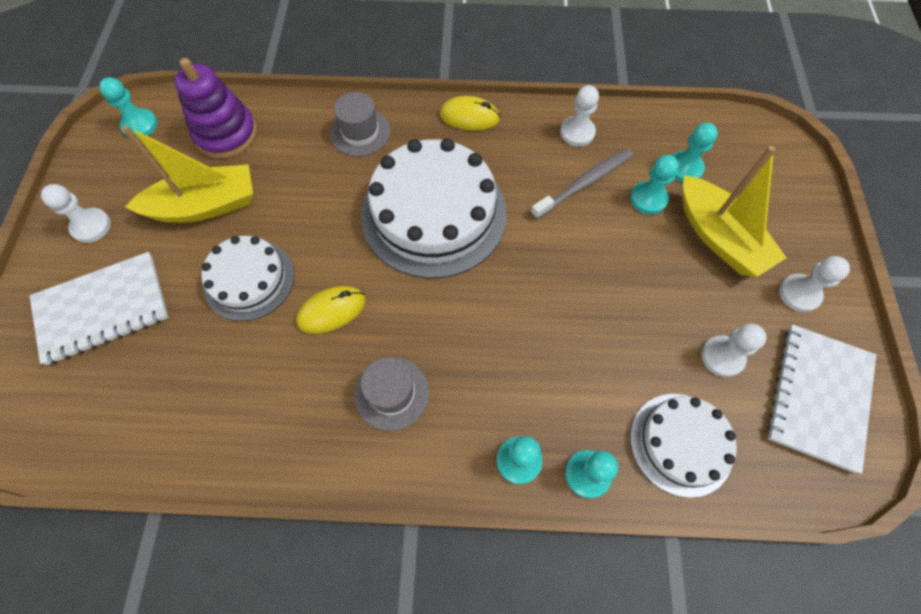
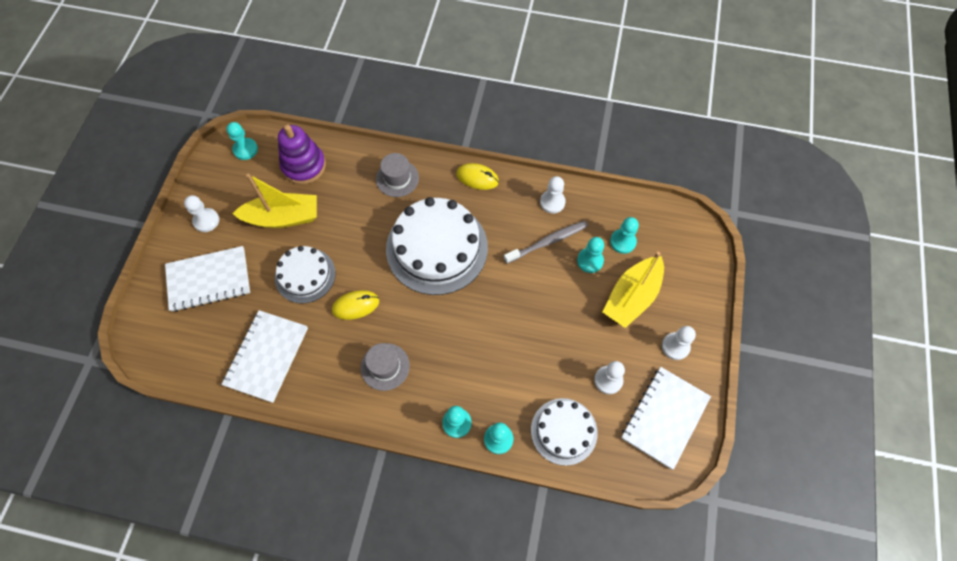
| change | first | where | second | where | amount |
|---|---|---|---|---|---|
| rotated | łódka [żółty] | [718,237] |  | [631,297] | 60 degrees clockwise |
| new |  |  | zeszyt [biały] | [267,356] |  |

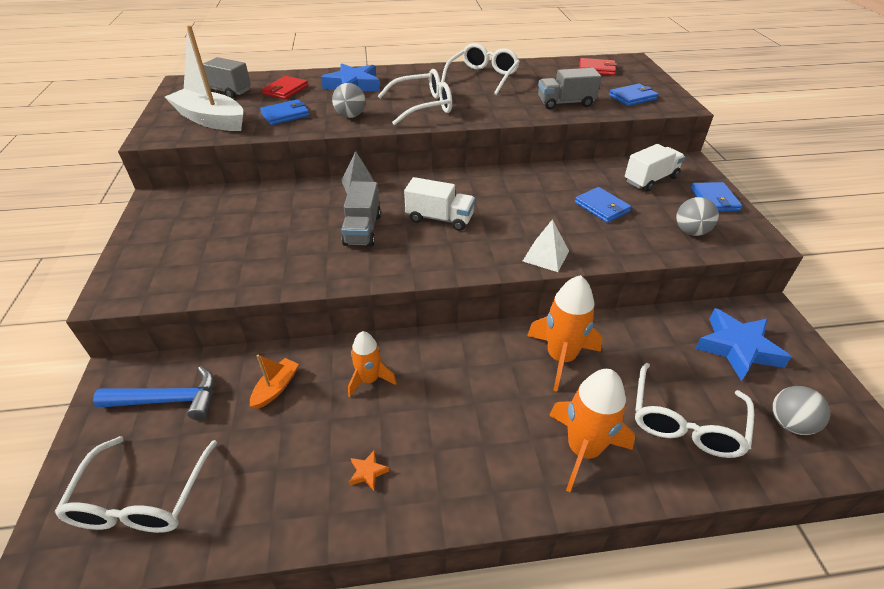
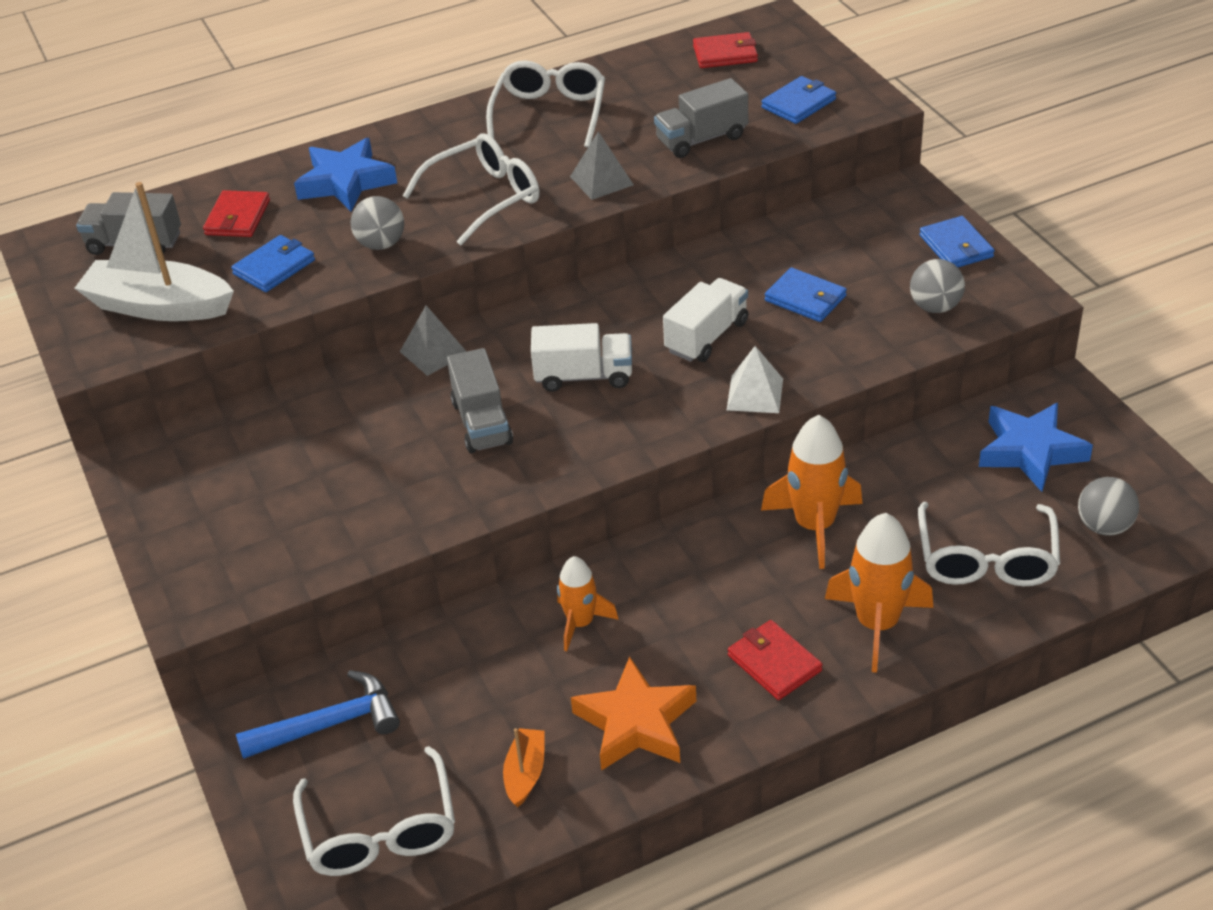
| change | first | where | second | where | amount |
|---|---|---|---|---|---|
| shifted | łódka [pomarańczowy] | [276,388] |  | [525,773] |  |
| scaled | gwiazda [pomarańczowy] | [368,472] |  | [636,723] | x2.46 |
| shifted | ciężarówka [biały] | [650,180] |  | [707,337] |  |
| new |  |  | piramida [szary] | [602,180] |  |
| new |  |  | portfel [czerwony] | [774,663] |  |

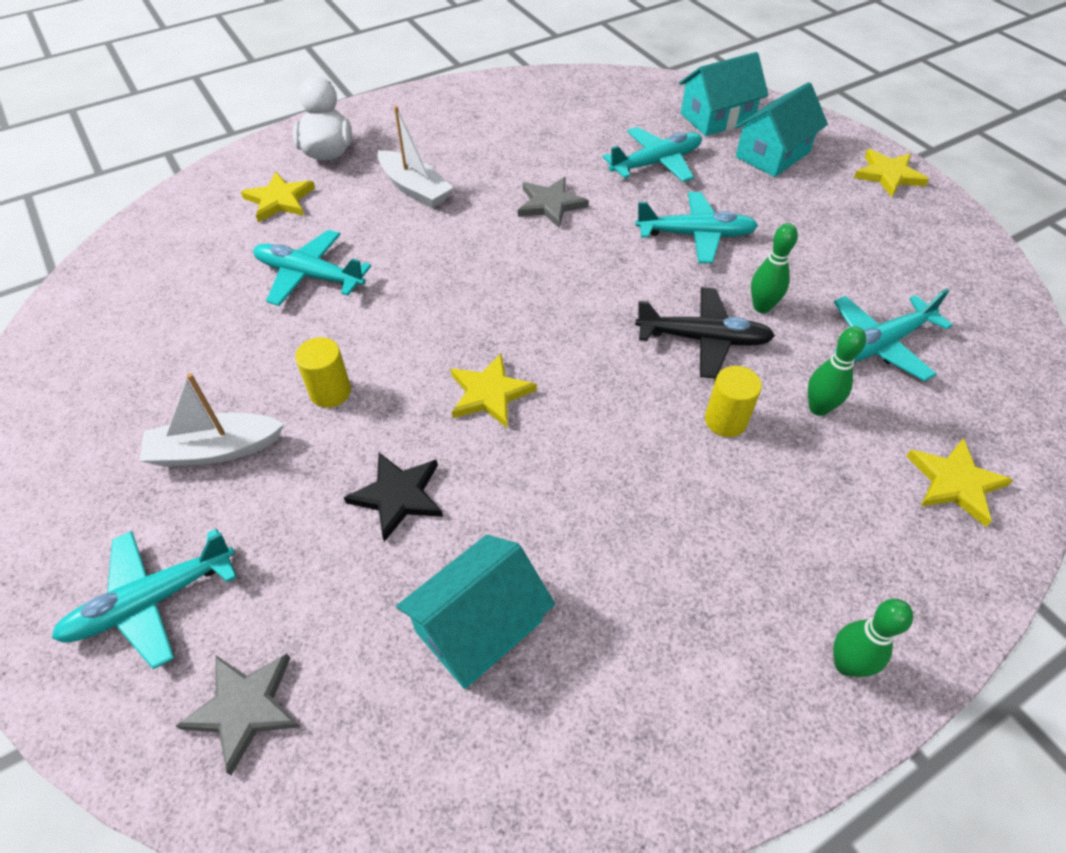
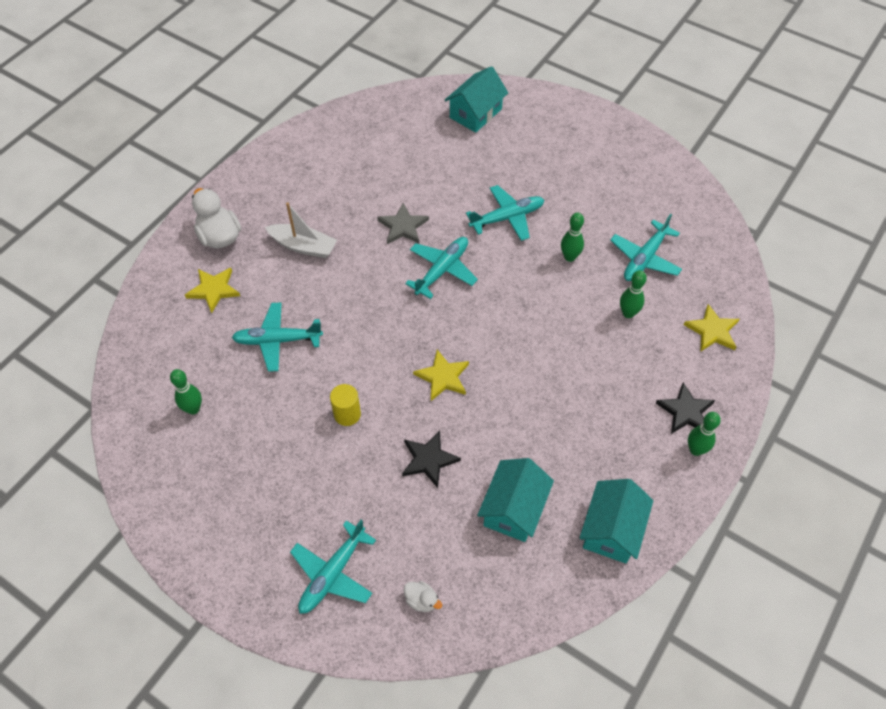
| change | first | where | second | where | amount |
|---|---|---|---|---|---|
| gone | łódka [biały] | [215,450] |  |  |  |
| swapped | gwiazda [szary] | [244,708] | kaczka [biały] | [422,600] |  |
| shifted | samolot [turkusowy] | [655,163] |  | [442,270] |  |
| gone | samolot [czarny] | [702,339] |  |  |  |
| gone | walec [żółty] | [725,420] |  |  |  |
| shifted | domek [turkusowy] | [772,154] |  | [612,530] |  |
| gone | gwiazda [żółty] | [888,175] |  |  |  |
| new |  |  | kręgiel [zielony] | [193,409] |  |
| new |  |  | gwiazda [czarny] | [685,411] |  |

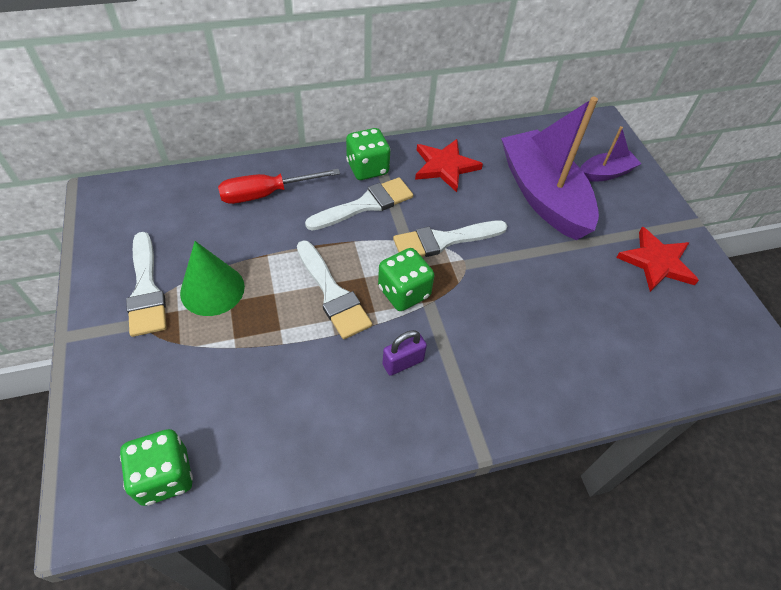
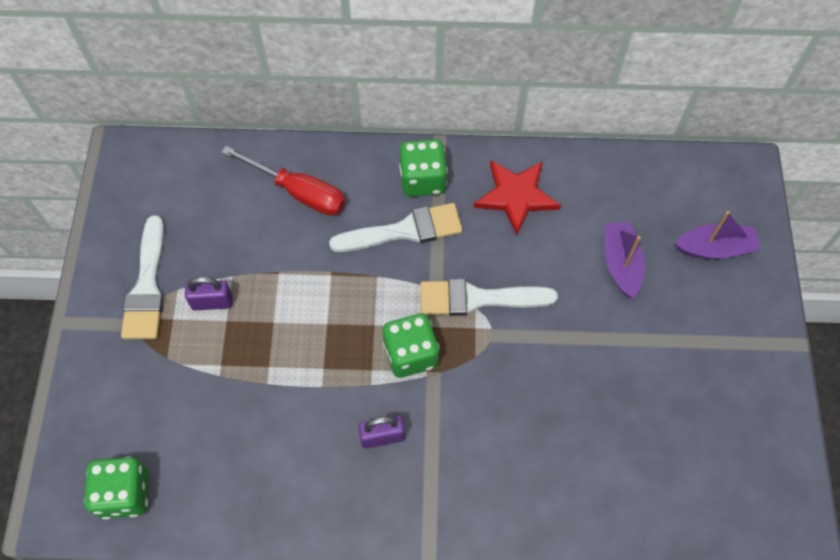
| change | first | where | second | where | amount |
|---|---|---|---|---|---|
| swapped | stożek [zielony] | [212,289] | kłódka [fioletowy] | [212,302] |  |
| rotated | śrubokręt [czerwony] | [266,194] |  | [298,192] | 150 degrees counterclockwise |
| gone | pędzel [biały] | [333,294] |  |  |  |
| scaled | łódka [fioletowy] | [543,195] |  | [620,263] | x0.49 |
| gone | gwiazda [czerwony] | [657,262] |  |  |  |

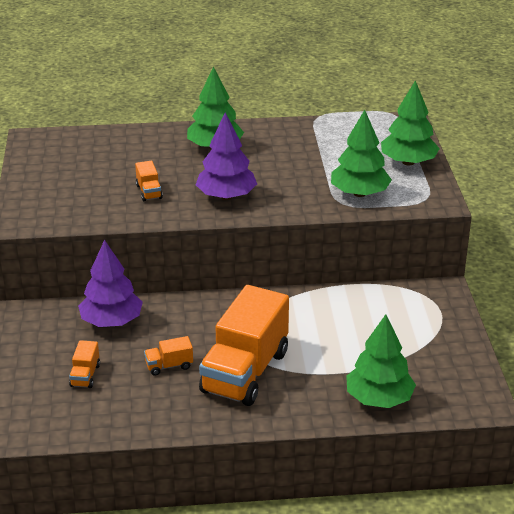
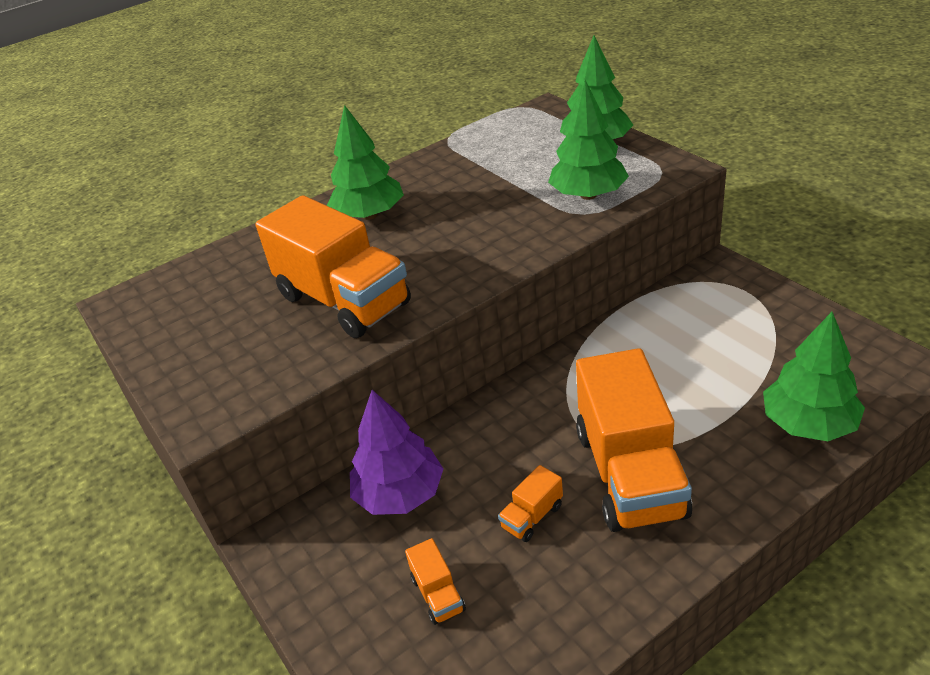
| change | first | where | second | where | amount |
|---|---|---|---|---|---|
| scaled | ciężarówka [pomarańczowy] | [149,192] |  | [344,300] | x2.47 |
| gone | drzewko [fioletowy] | [226,196] |  |  |  |

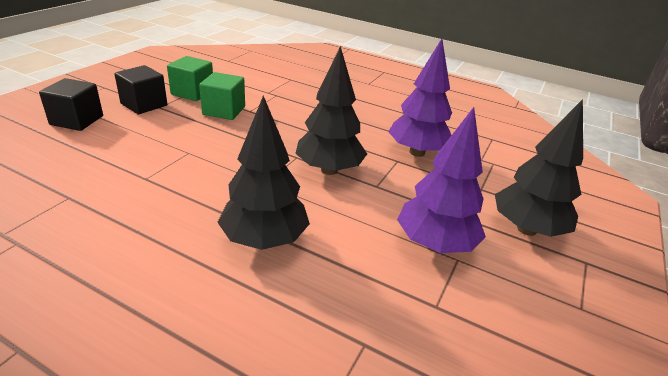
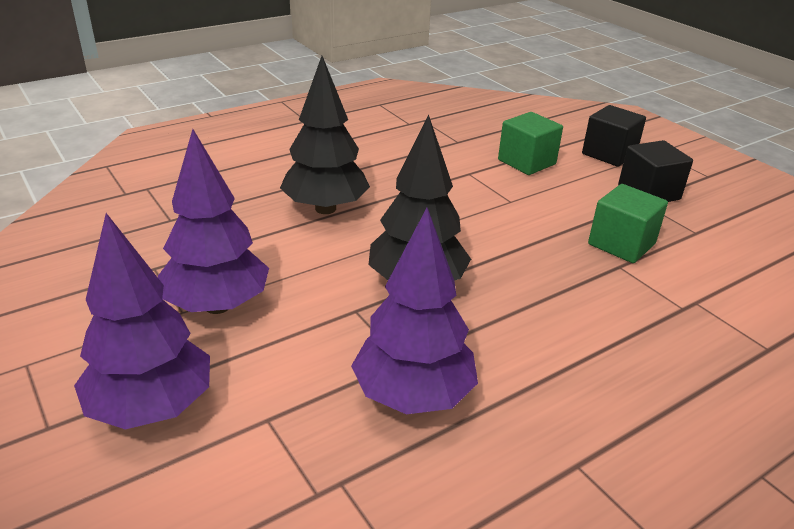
| change | first | where | second | where | amount |
|---|---|---|---|---|---|
| shifted | sześcian [zielony] | [192,93] |  | [526,162] |  |
| repainted | drzewko [czarny] | [527,229] | drzewko [fioletowy] | [151,408] |  |

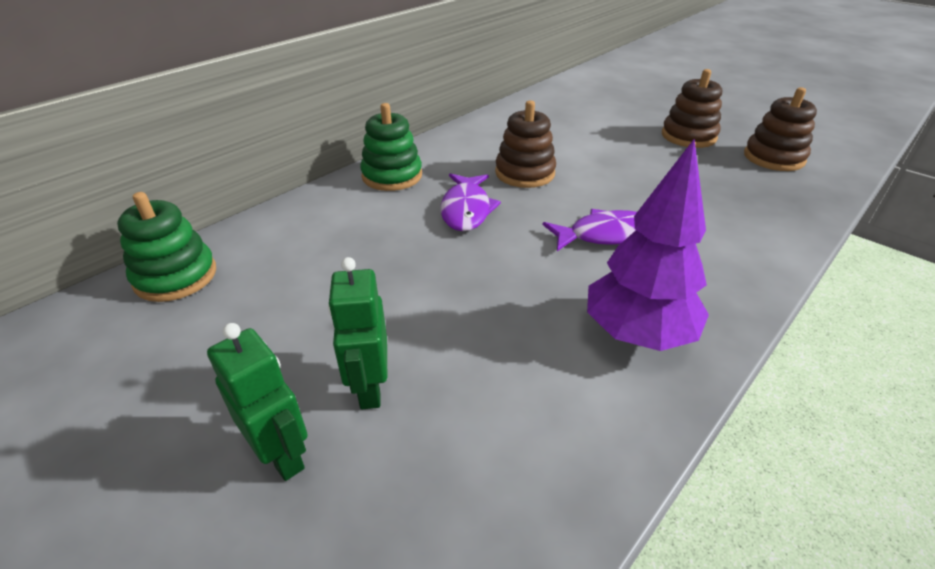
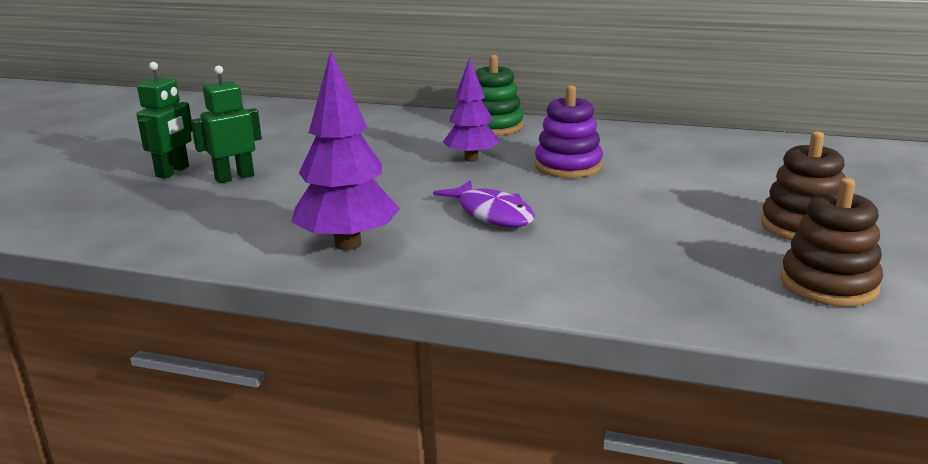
| change | first | where | second | where | amount |
|---|---|---|---|---|---|
| gone | zabawka nakładanka [zielony] | [176,276] |  |  |  |
| swapped | ryba [fioletowy] | [466,209] | drzewko [fioletowy] | [471,159] |  |
| repainted | zabawka nakładanka [brązowy] | [525,173] | zabawka nakładanka [fioletowy] | [568,166] |  |

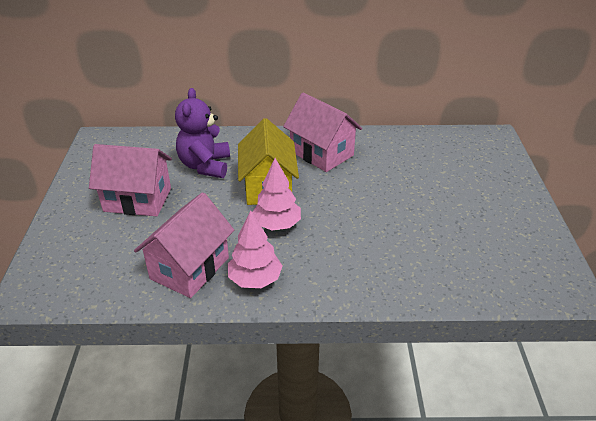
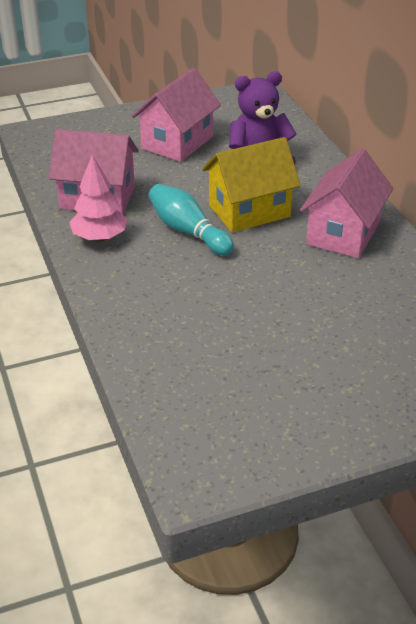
| change | first | where | second | where | amount |
|---|---|---|---|---|---|
| rotated | domek [różowy] | [137,200] |  | [177,143] | 45 degrees clockwise |
| swapped | drzewko [różowy] | [277,225] | kręgiel [turkusowy] | [188,231] |  |

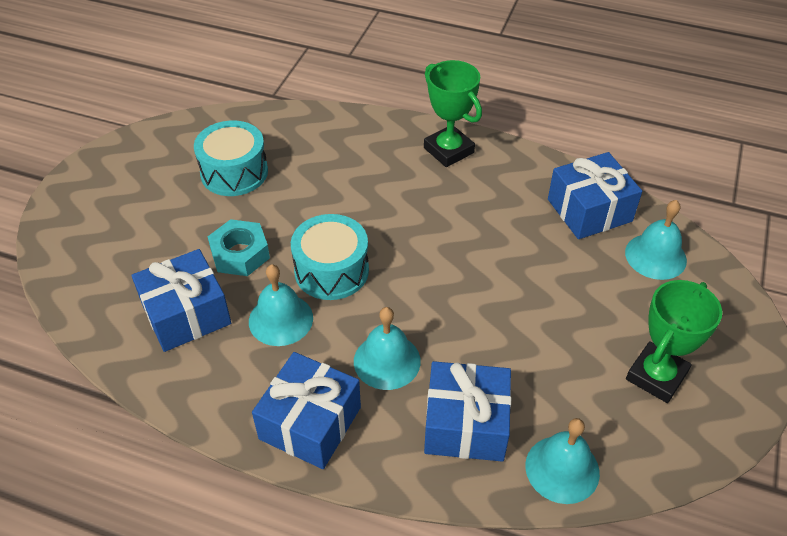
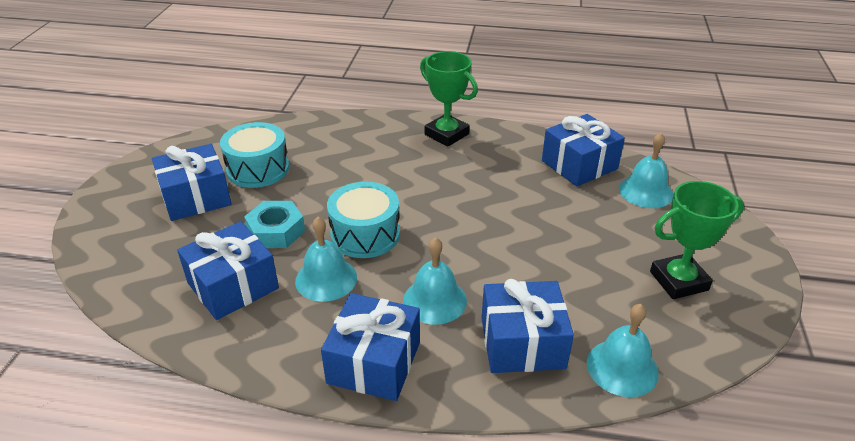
| change | first | where | second | where | amount |
|---|---|---|---|---|---|
| rotated | puchar [zielony] | [656,376] |  | [679,281] | 45 degrees clockwise |
| new |  |  | prezent [niebieski] | [196,197] |  |

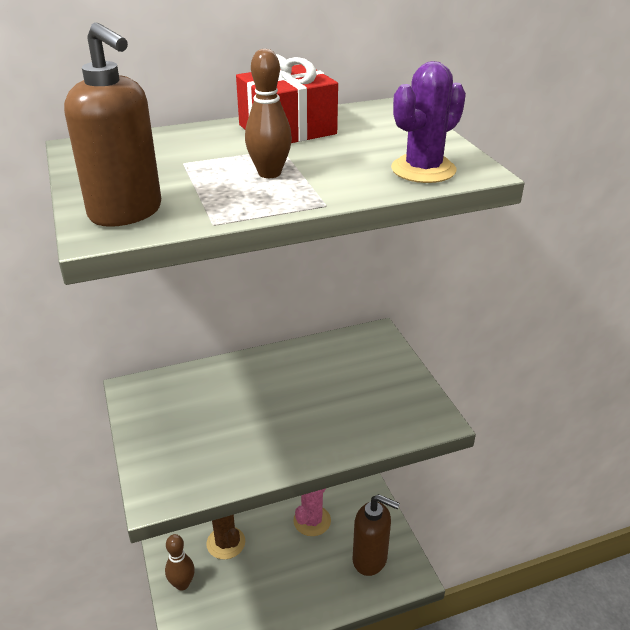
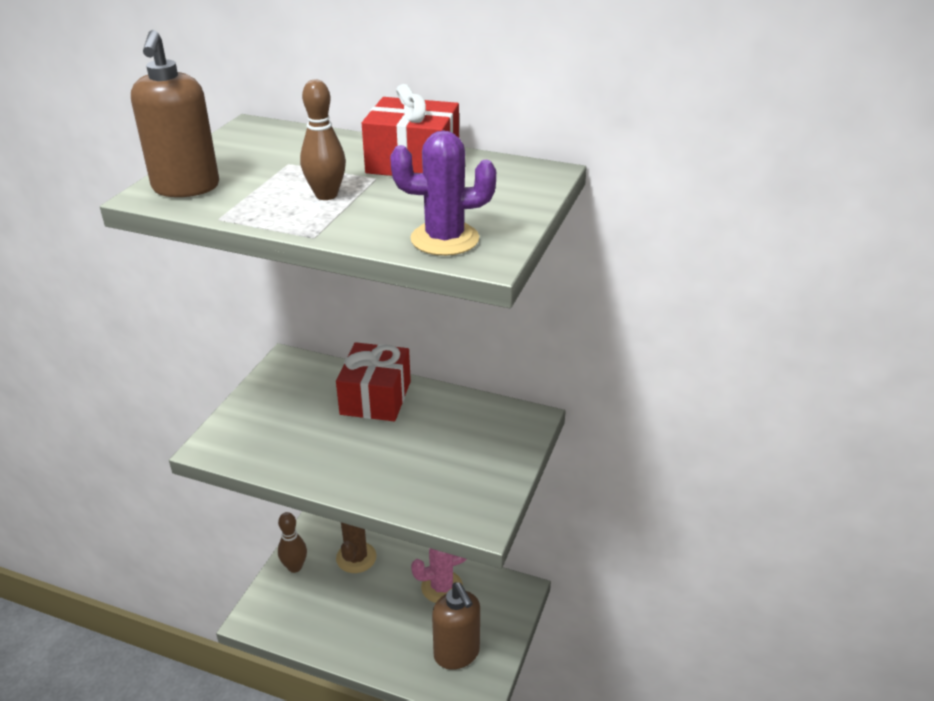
| change | first | where | second | where | amount |
|---|---|---|---|---|---|
| new |  |  | prezent [czerwony] | [376,398] |  |

